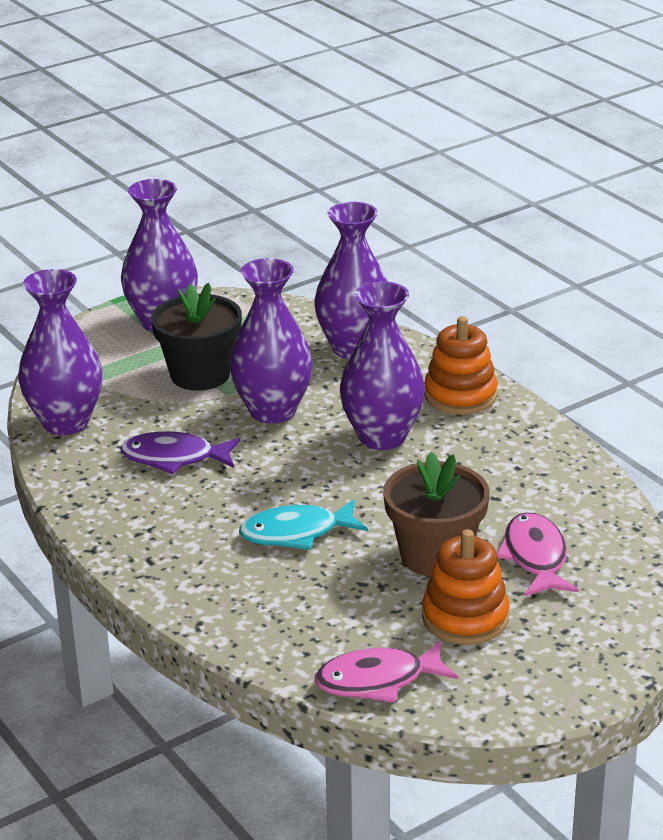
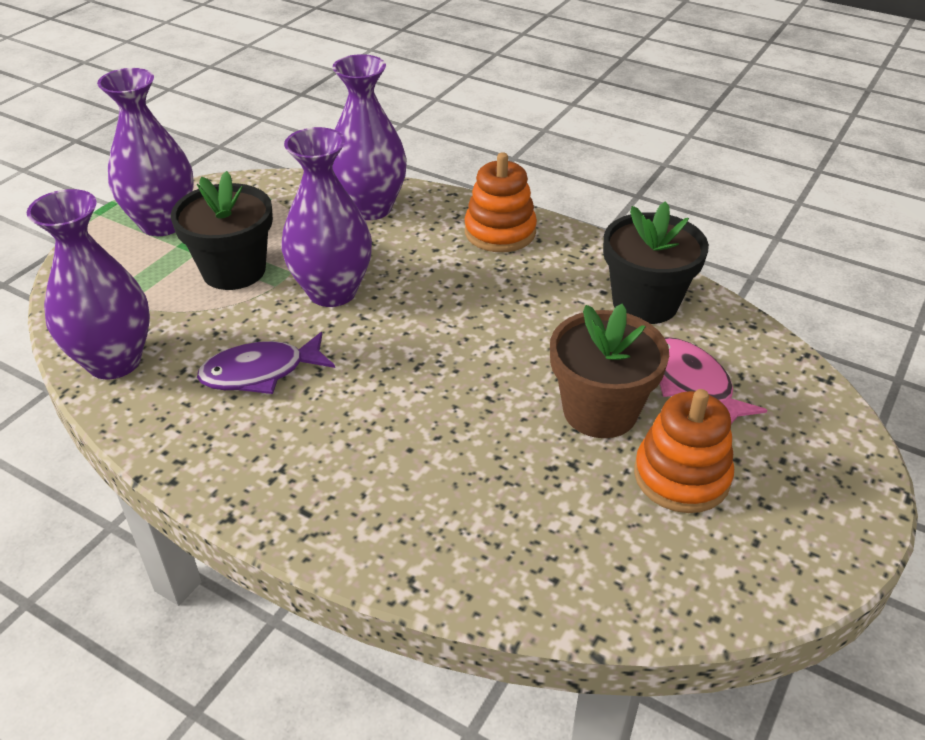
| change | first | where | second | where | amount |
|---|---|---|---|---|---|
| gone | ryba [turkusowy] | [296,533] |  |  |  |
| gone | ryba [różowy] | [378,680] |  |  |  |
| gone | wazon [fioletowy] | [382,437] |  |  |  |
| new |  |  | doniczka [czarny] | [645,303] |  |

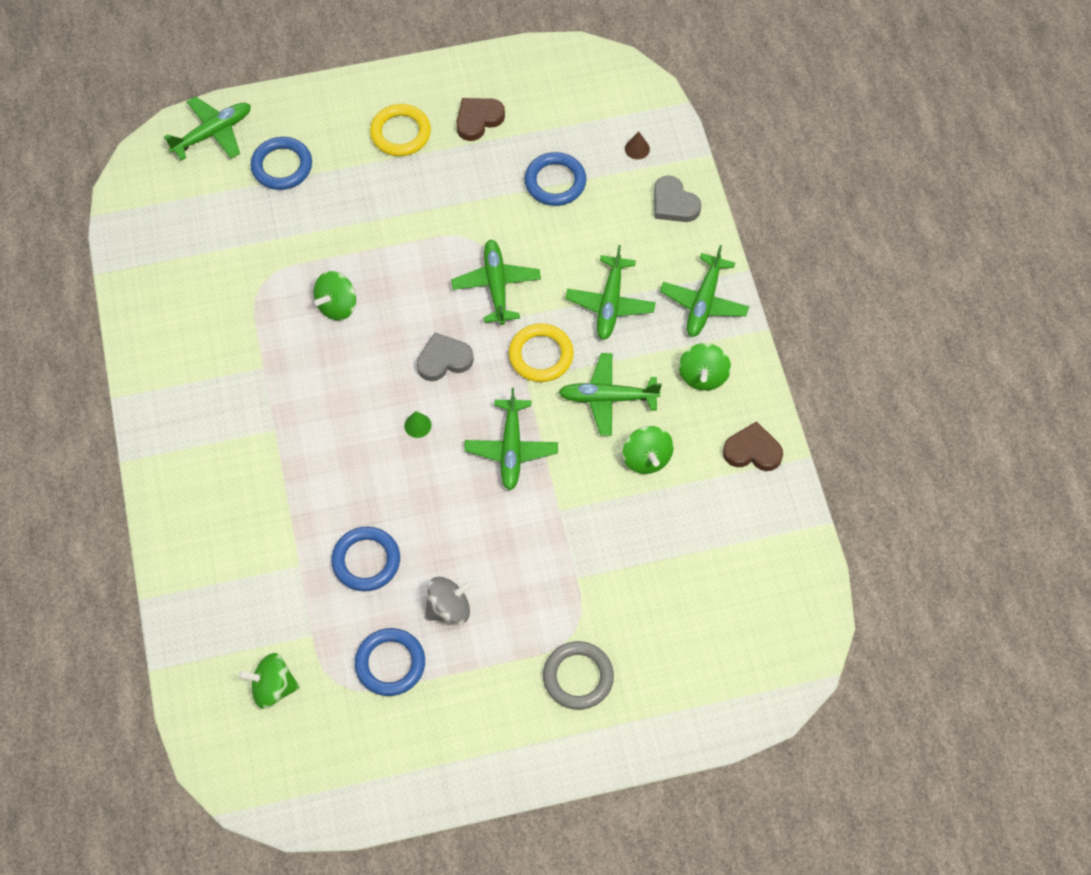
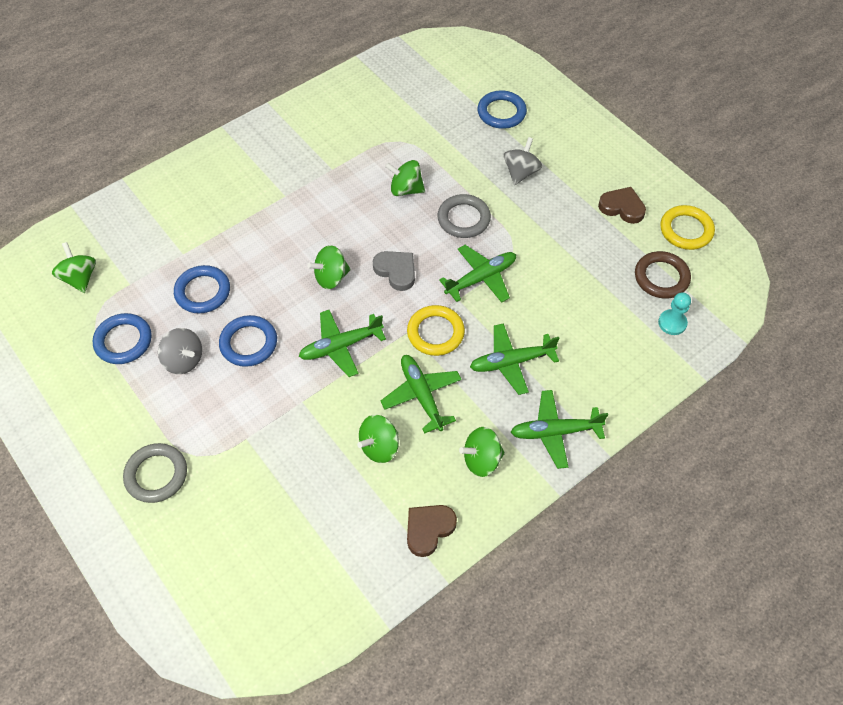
| change | first | where | second | where | amount |
|---|---|---|---|---|---|
| gone | samolot [zielony] | [213,133] |  |  |  |
| shifted | pierścień [żółty] | [400,133] |  | [686,230] |  |
| swapped | stożek [zielony] | [417,425] | bączek [zielony] | [331,277] |  |
| shifted | pierścień [niebieski] | [555,182] |  | [249,343] |  |
| swapped | stożek [brązowy] | [637,149] | pionek [turkusowy] | [672,323] |  |
| gone | serce [szary] | [674,203] |  |  |  |
| rotated | serce [brązowy] | [752,451] |  | [428,529] | 120 degrees counterclockwise |
| new |  |  | pierścień [szary] | [463,219] |  |
| new |  |  | bączek [szary] | [521,172] |  |
| new |  |  | pierścień [brązowy] | [661,277] |  |

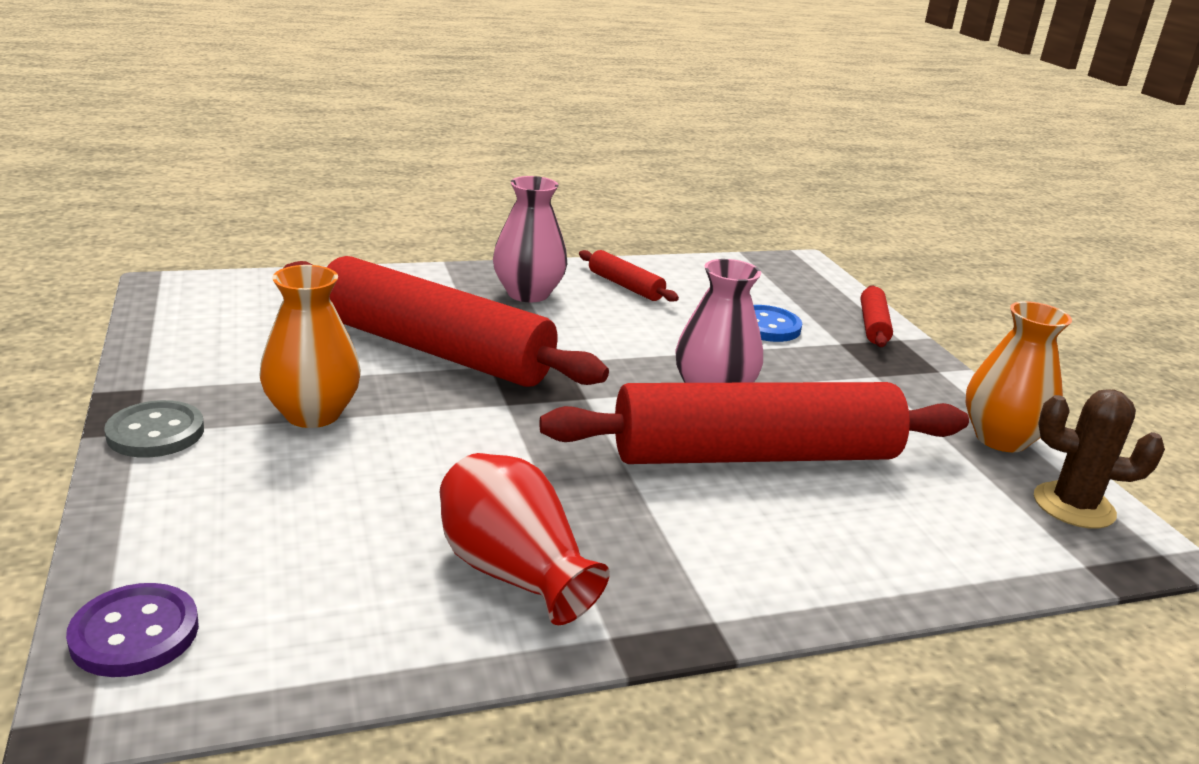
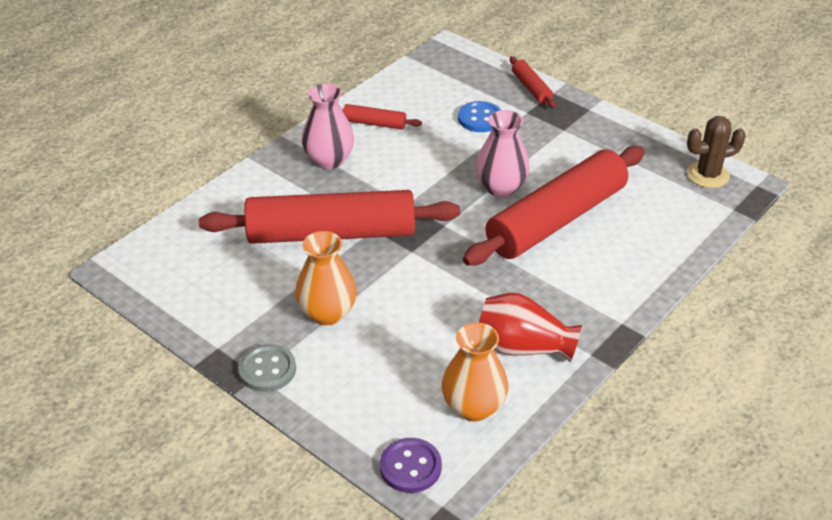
| change | first | where | second | where | amount |
|---|---|---|---|---|---|
| shifted | wazon [pomarańczowy] | [1000,439] |  | [473,407] |  |

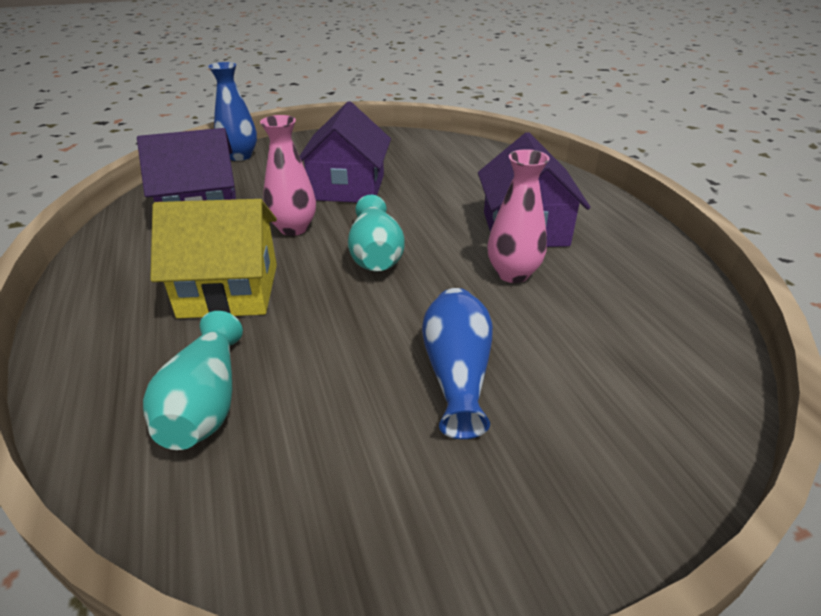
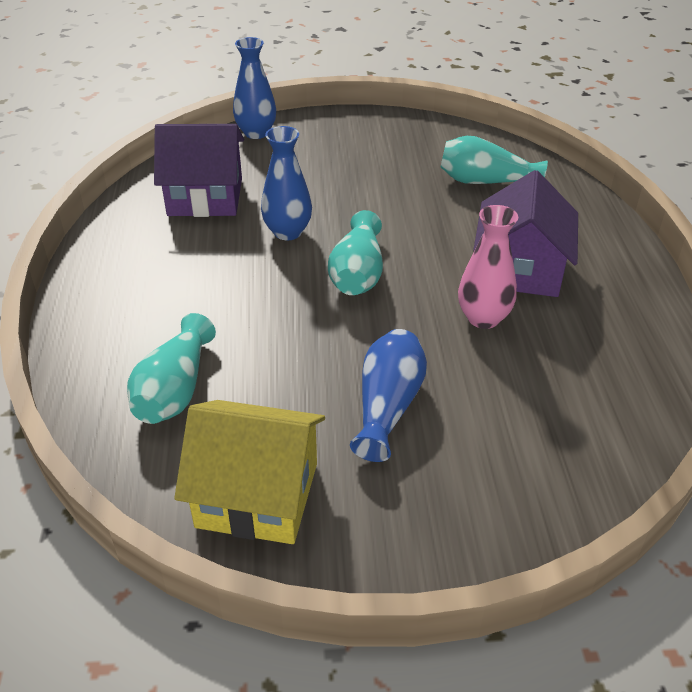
| change | first | where | second | where | amount |
|---|---|---|---|---|---|
| shifted | domek [żółty] | [229,290] |  | [258,494] |  |
| repainted | wazon [różowy] | [293,228] | wazon [niebieski] | [287,232] |  |
| gone | domek [fioletowy] | [347,187] |  |  |  |
| new |  |  | wazon [turkusowy] | [485,181] |  |

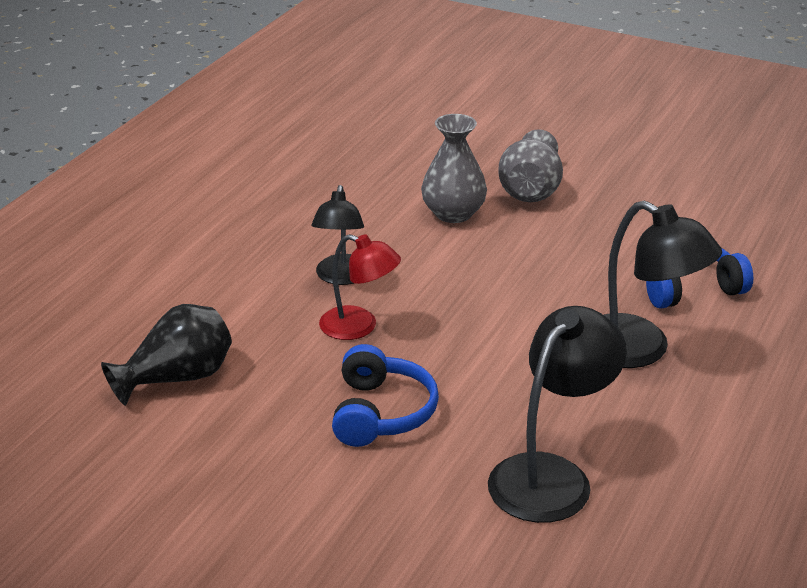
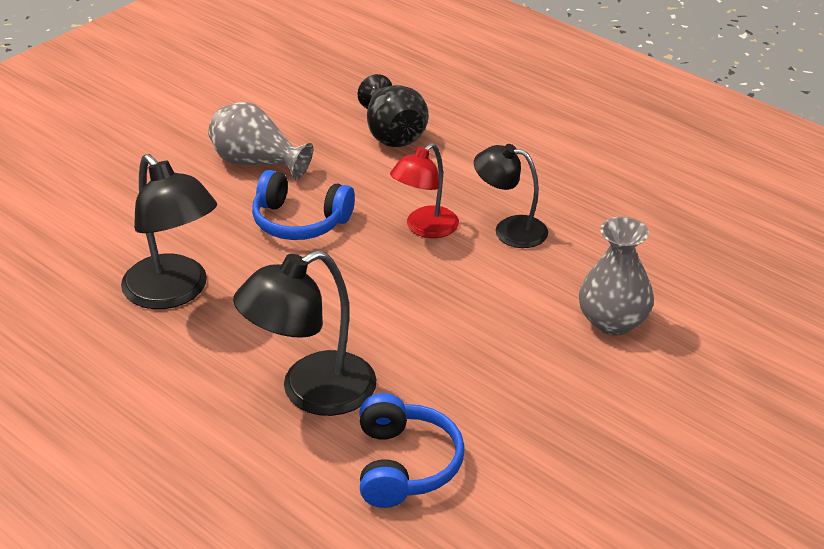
| change | first | where | second | where | amount |
|---|---|---|---|---|---|
| shifted | wazon [szary] | [531,190] |  | [257,163] |  |

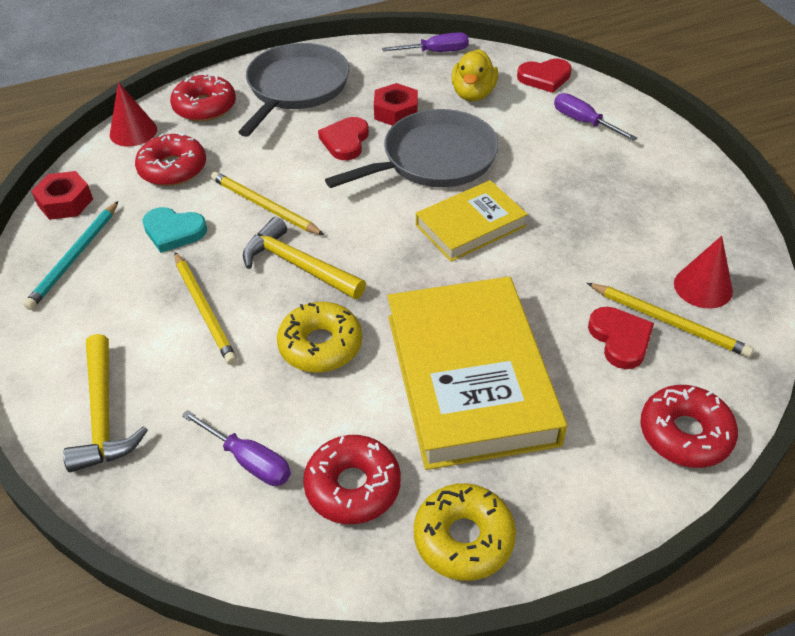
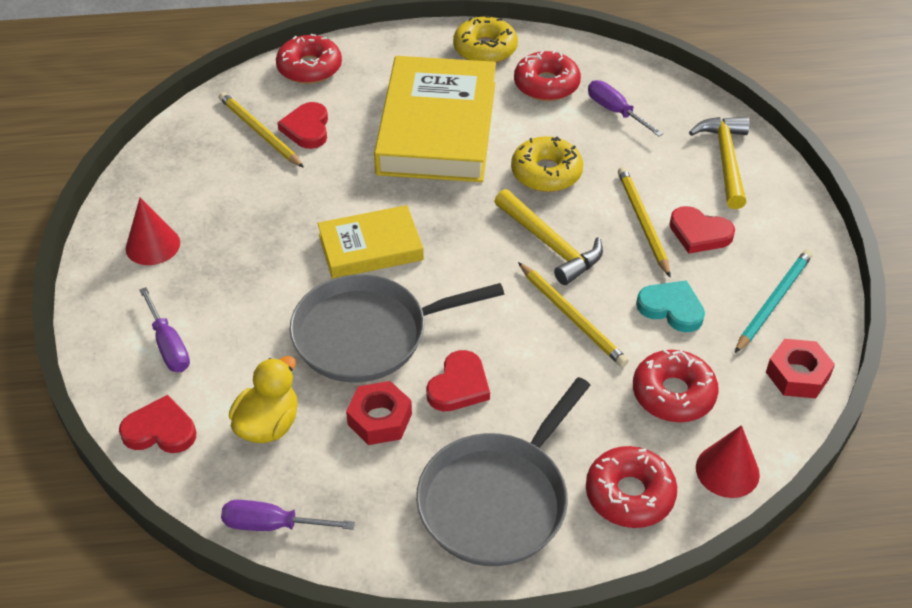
| change | first | where | second | where | amount |
|---|---|---|---|---|---|
| shifted | stożek [czerwony] | [703,287] |  | [153,245] |  |
| new |  |  | serce [czerwony] | [699,233] |  |

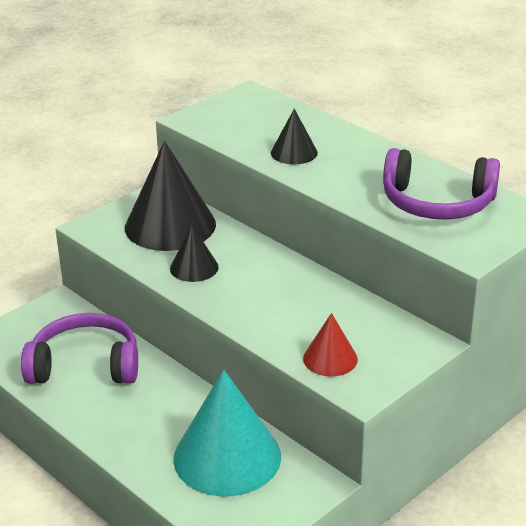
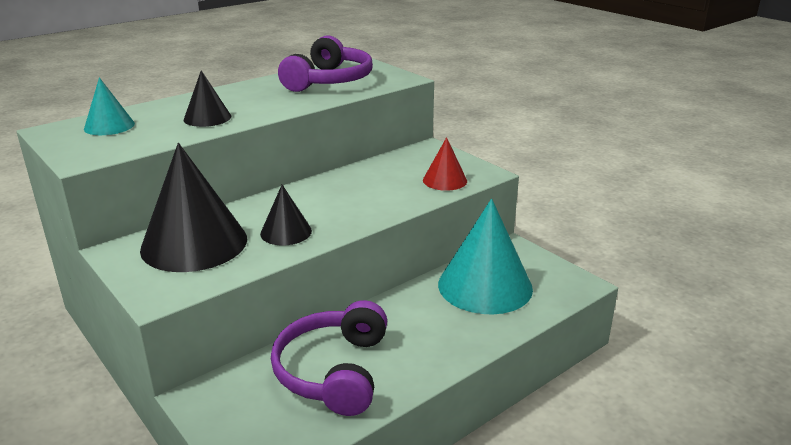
| change | first | where | second | where | amount |
|---|---|---|---|---|---|
| new |  |  | stożek [turkusowy] | [109,126] |  |

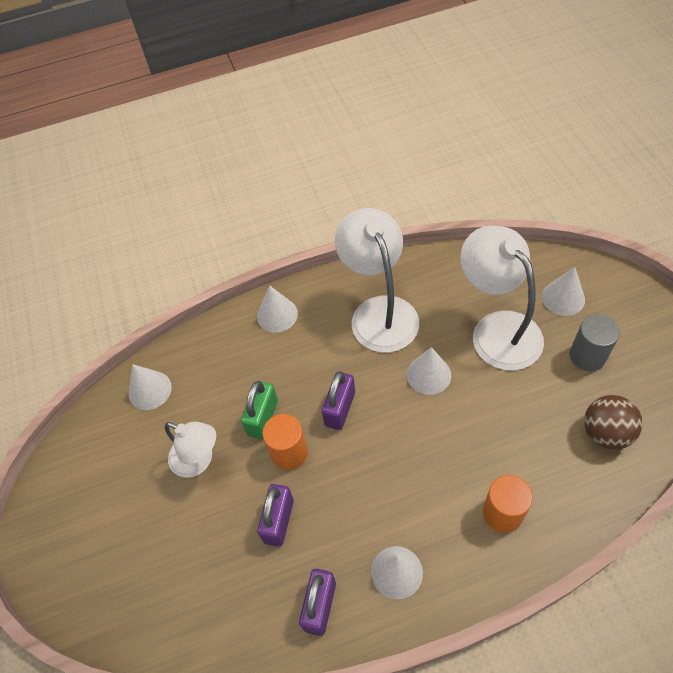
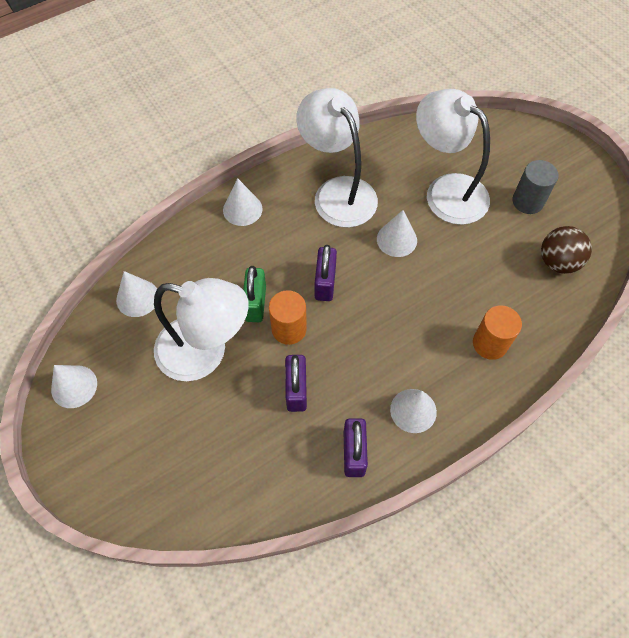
| change | first | where | second | where | amount |
|---|---|---|---|---|---|
| scaled | lampka [biały] | [199,460] |  | [205,352] | x1.65 |
| shifted | stożek [biały] | [563,298] |  | [74,386] |  |

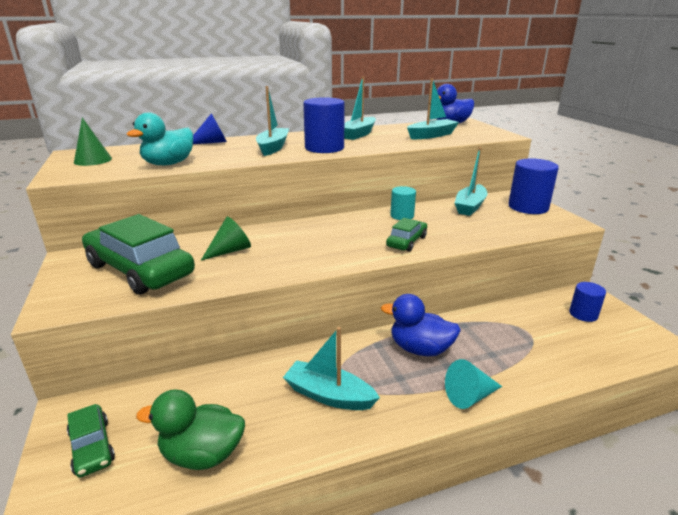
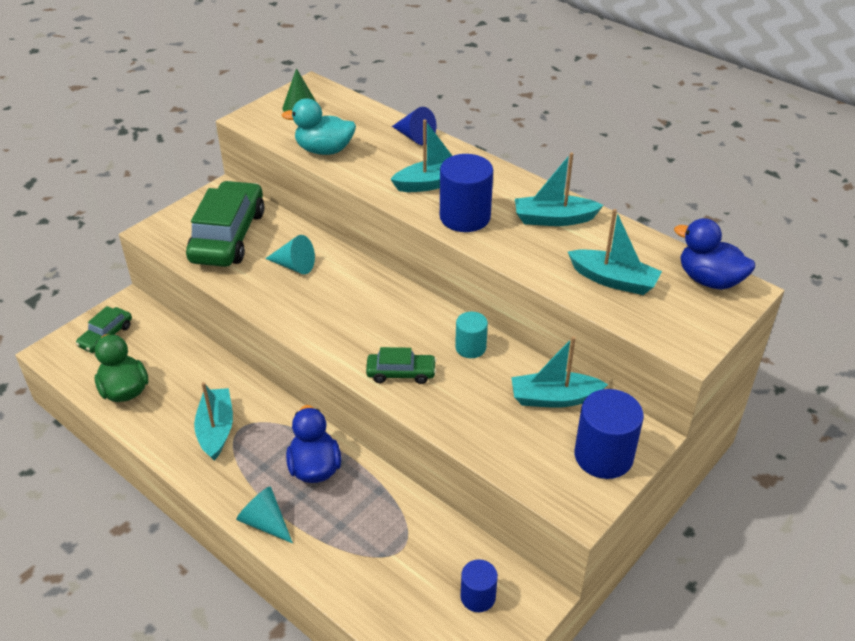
| change | first | where | second | where | amount |
|---|---|---|---|---|---|
| repainted | stożek [zielony] | [230,251] | stożek [turkusowy] | [294,266] |  |

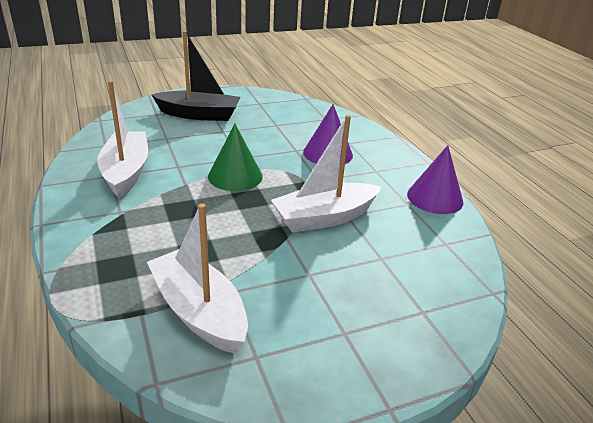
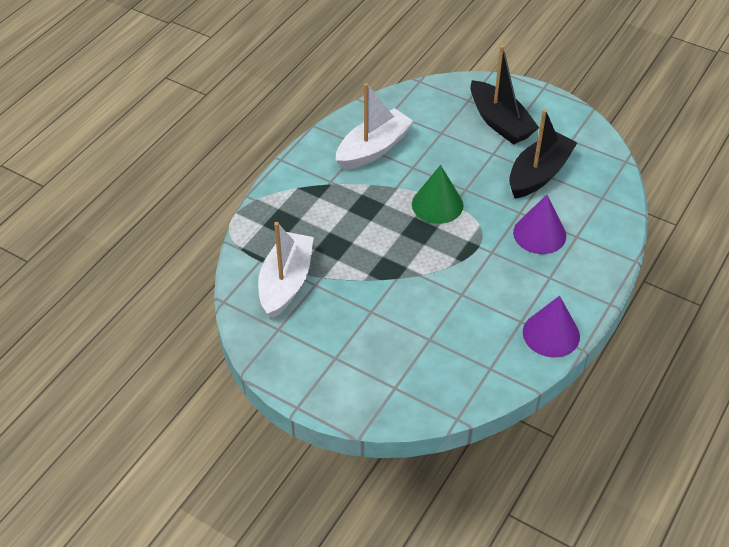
| change | first | where | second | where | amount |
|---|---|---|---|---|---|
| gone | łódka [biały] | [324,217] |  |  |  |
| new |  |  | łódka [czarny] | [539,174] |  |

